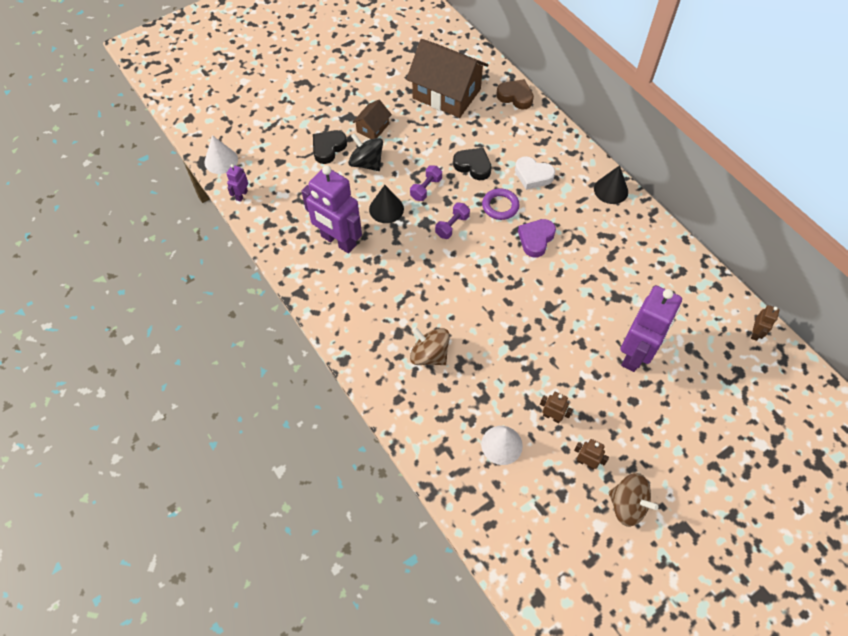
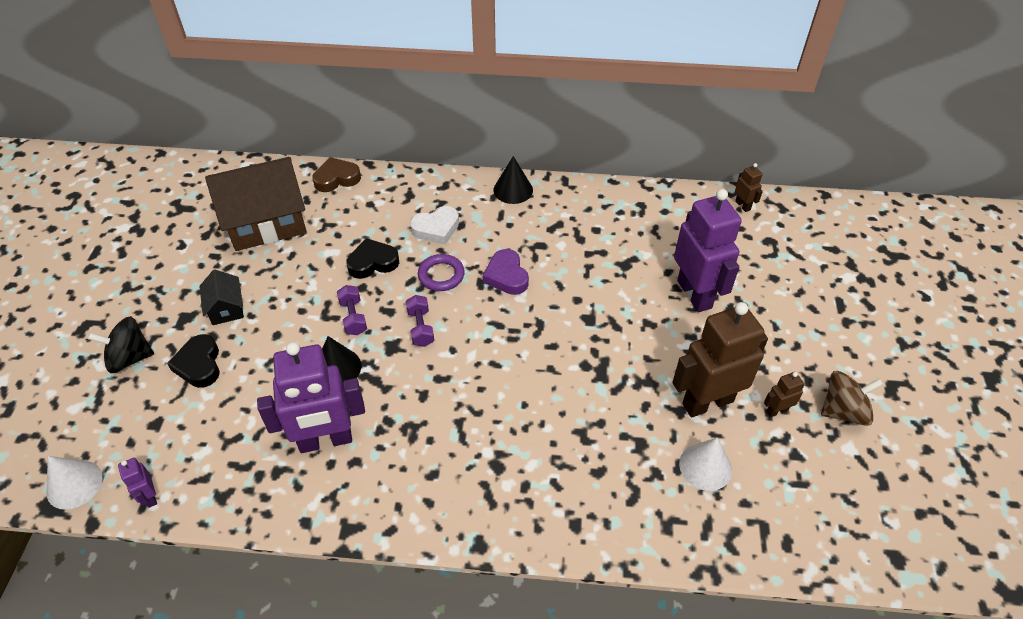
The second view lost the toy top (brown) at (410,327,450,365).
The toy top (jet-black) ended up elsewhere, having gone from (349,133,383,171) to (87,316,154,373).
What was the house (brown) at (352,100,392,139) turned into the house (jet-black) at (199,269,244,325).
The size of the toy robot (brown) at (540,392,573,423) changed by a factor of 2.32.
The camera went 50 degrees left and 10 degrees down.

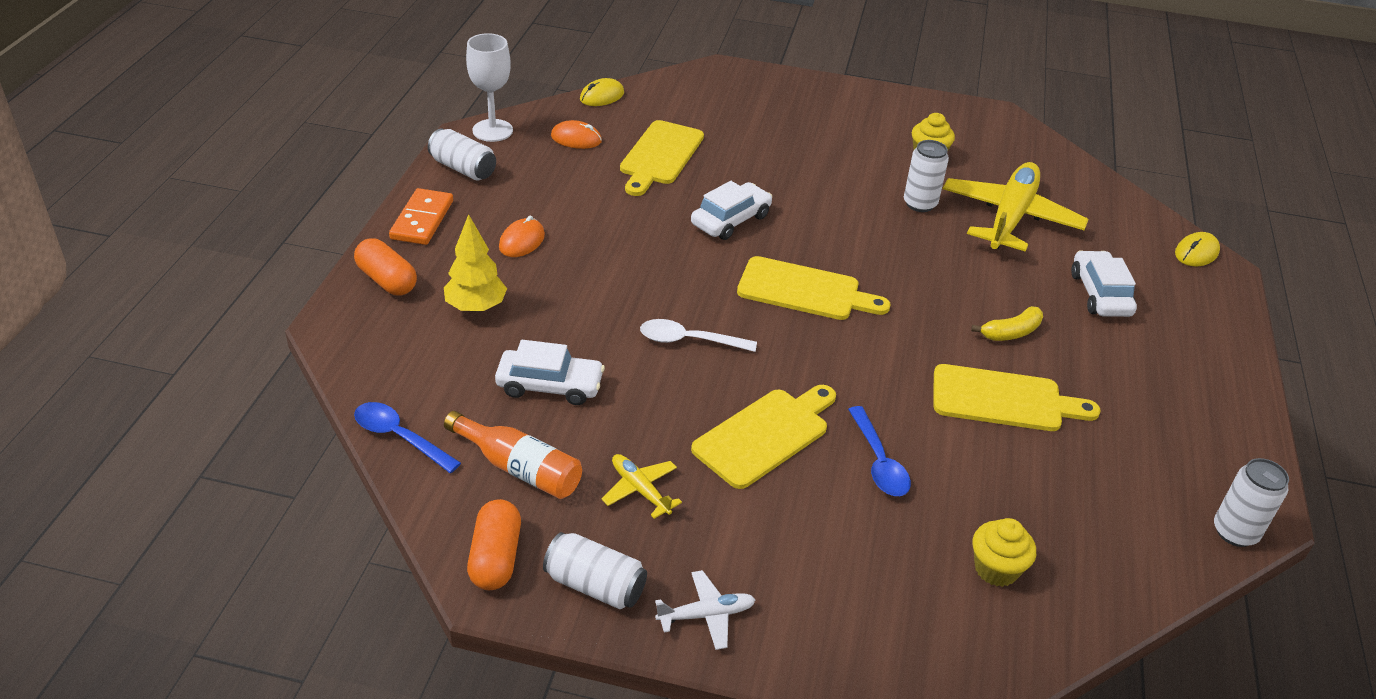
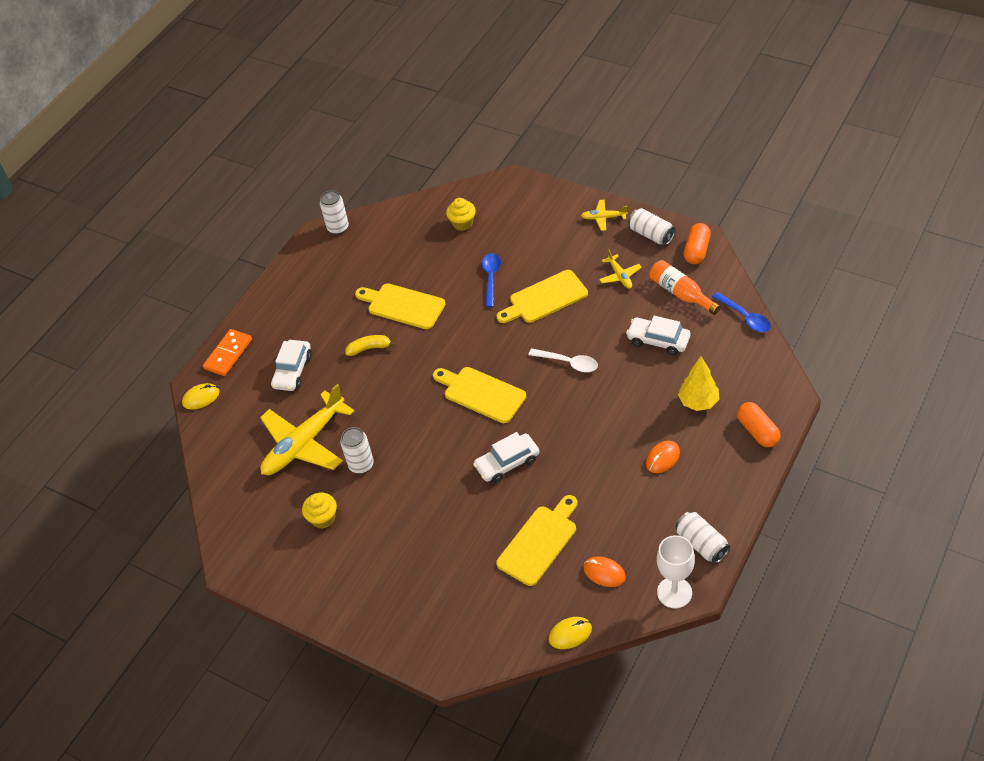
The domino (orange-coloured) ended up elsewhere, having gone from (389,188,453,245) to (203,329,252,376).
What was the aeroplane (pure white) at (655,570,756,650) turned into the aeroplane (bright yellow) at (581,200,628,231).
The camera went 155 degrees left and 10 degrees up.

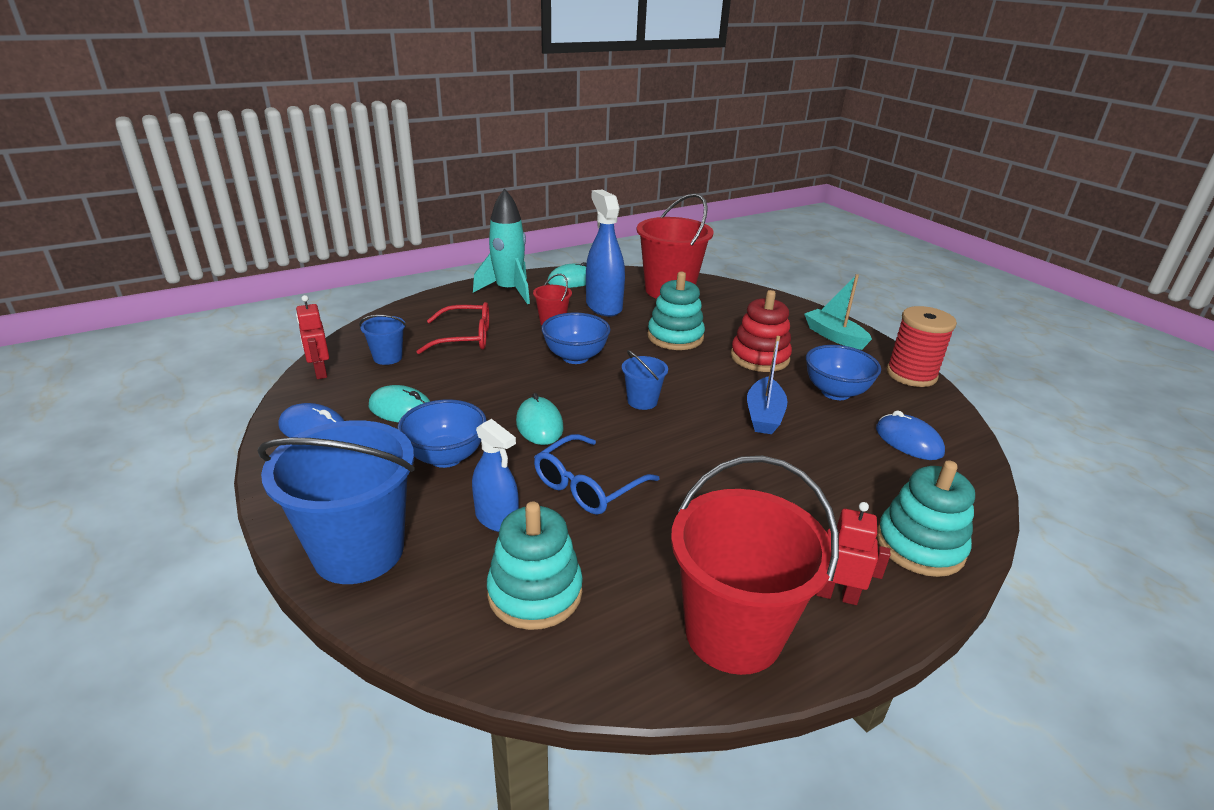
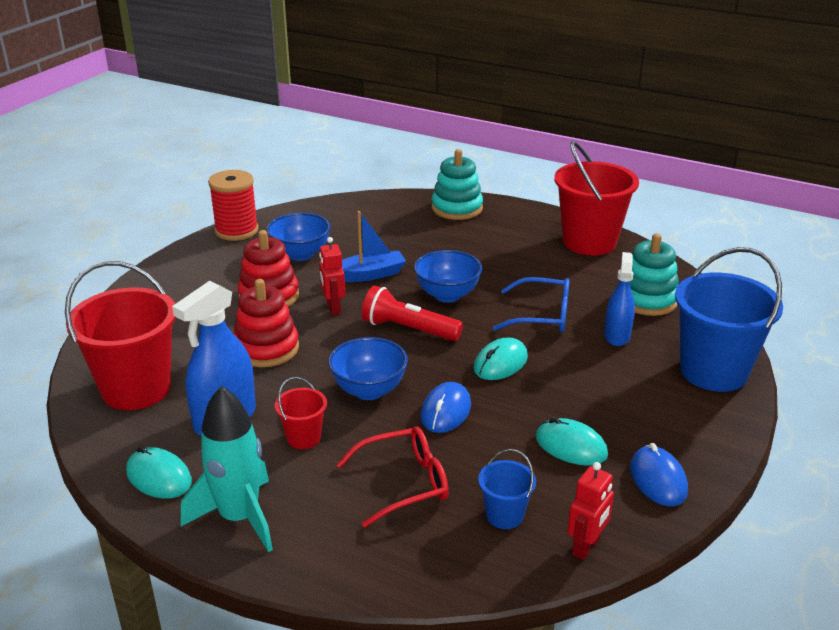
The second view lost the toy boat (aqua) at (804,274,872,350).
The deep dish (blue) ended up elsewhere, having gone from (397,399,487,468) to (414,250,483,303).
The toy robot (crimson) ended up elsewhere, having gone from (816,502,890,605) to (319,237,345,315).
The computer mouse (blue) ended up elsewhere, having gone from (876,410,945,460) to (420,382,471,433).
Where the bucket (blue) stood at (622,350,668,410), the torch (crimson) came to stand at (362,286,463,341).
What was the stacking toy (aqua) at (647,272,705,350) turned into the stacking toy (crimson) at (234,279,299,367).
The computer mouse (aqua) at (369,385,430,422) ended up facing another way, 45 degrees counterclockwise from before.
The eyeglasses (crimson) at (416,302,489,354) ended up facing another way, 105 degrees clockwise from before.
The camera went 120 degrees left and 0 degrees up.

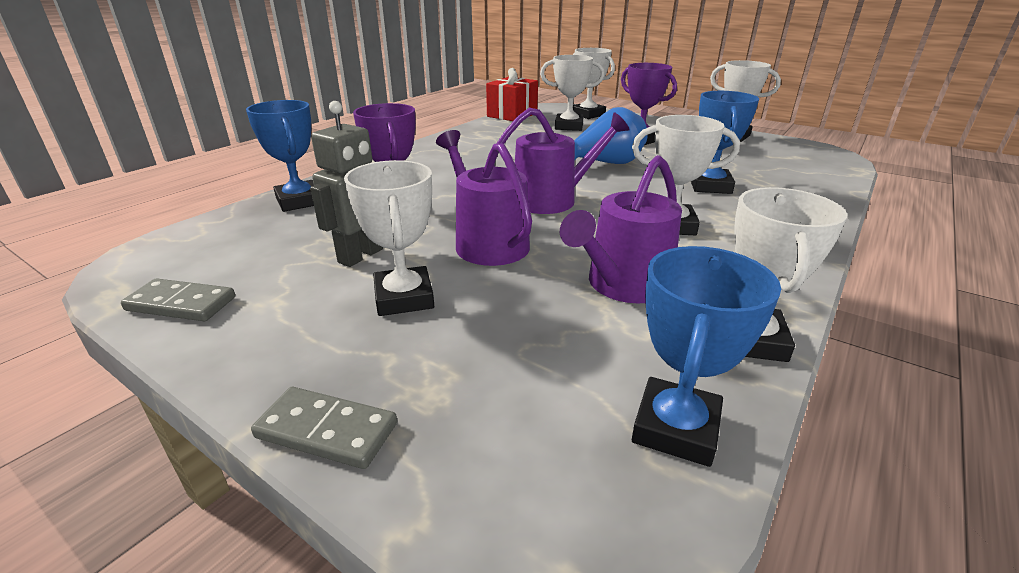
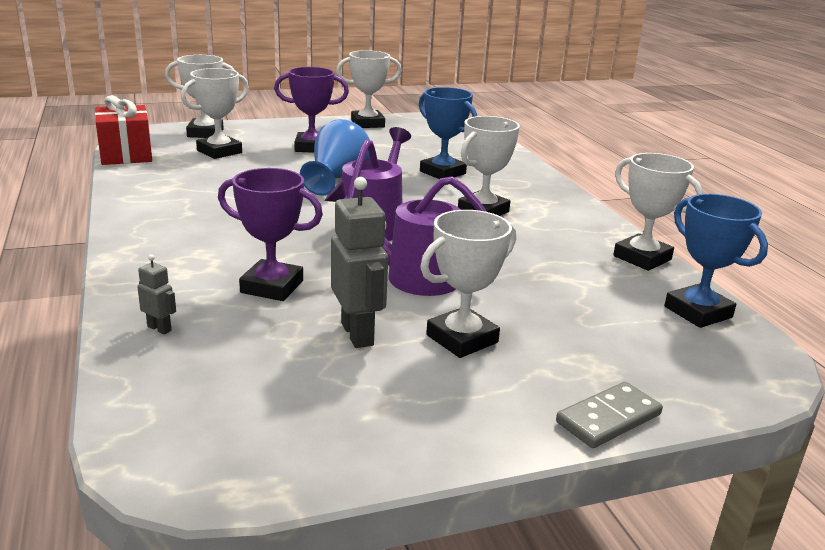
The second view lost the domino (ash-grey) at (121,278,235,321).
The second view lost the sprinkling can (royal purple) at (560,155,682,303).
Where the trophy (blue) stood at (246,100,314,212), the toy robot (ash-grey) came to stand at (137,254,176,334).
The trophy (pure white) at (344,160,434,316) ended up facing another way, 60 degrees counterclockwise from before.
The camera went 55 degrees left and 5 degrees down.

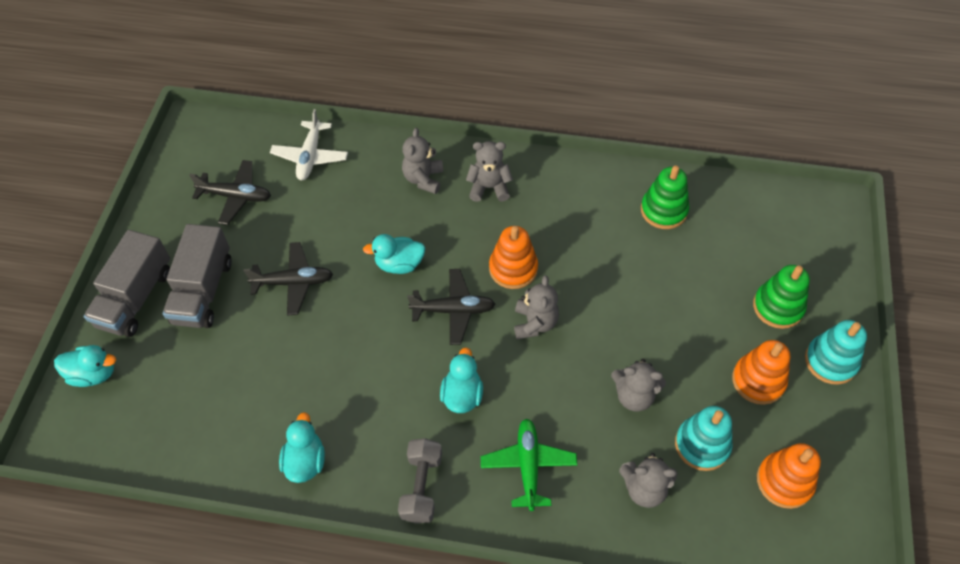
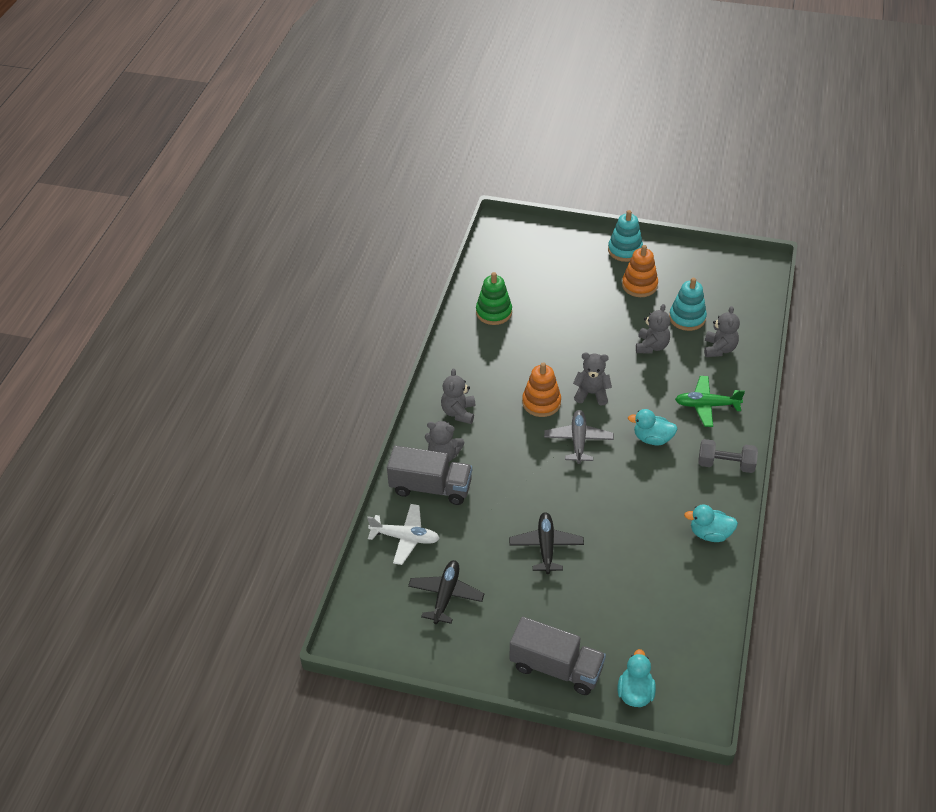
The second view lost the toy duck (aqua) at (363,234,425,274).
The second view lost the stacking toy (leaf-green) at (753,265,810,329).
The second view lost the stacking toy (orange-coloured) at (757,443,821,509).
The lorry (ash-grey) ended up elsewhere, having gone from (163,224,232,328) to (387,445,472,505).
What was the aeroplane (jet-black) at (407,269,495,345) turned into the aeroplane (ash-grey) at (544,410,614,464).
The camera went 85 degrees left and 10 degrees down.

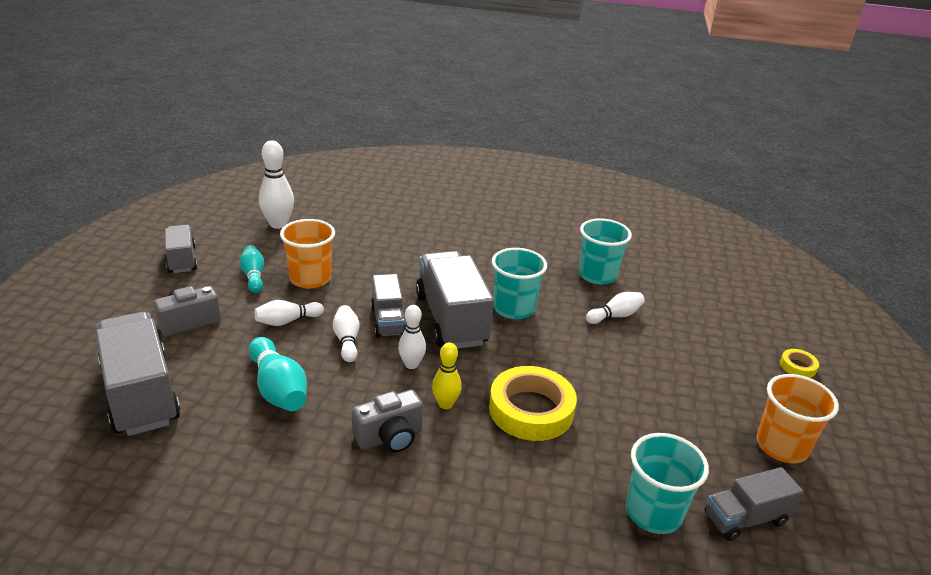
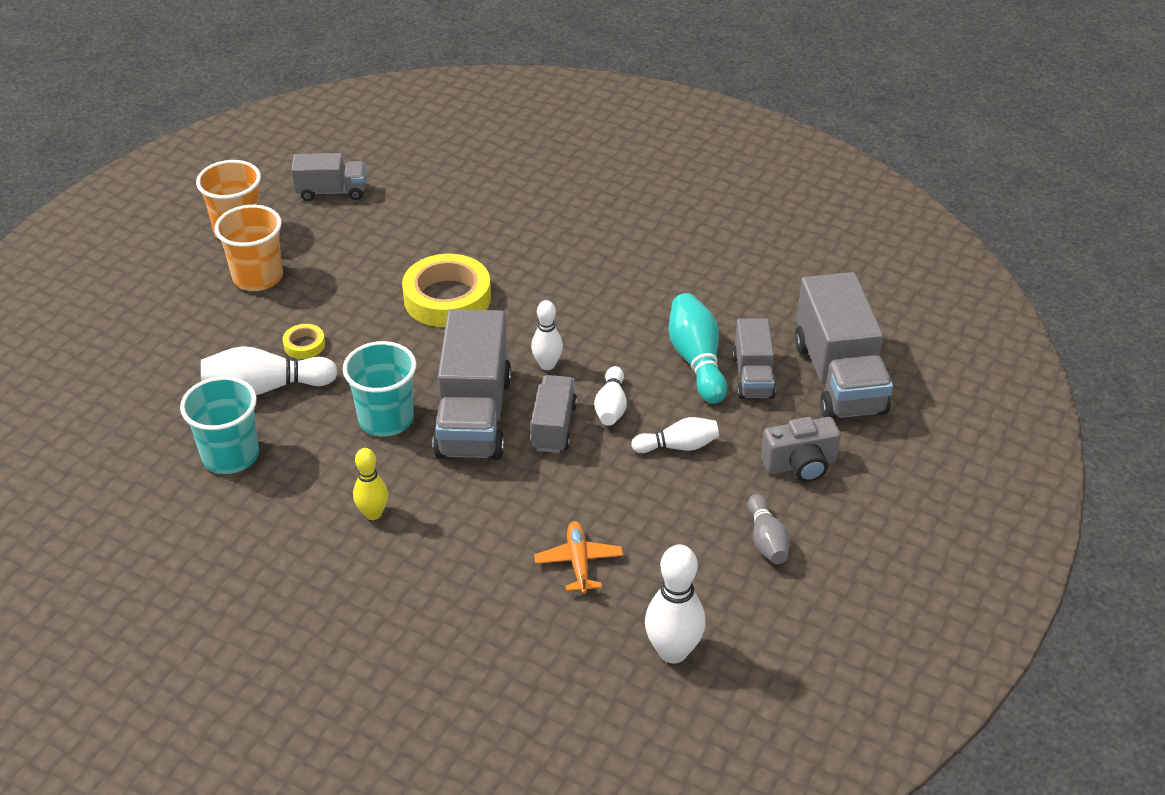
The second view lost the skittle (aqua) at (240,245,264,293).
The second view lost the camera (ash-grey) at (352,390,423,453).
The second view lost the cup (aqua) at (626,433,709,534).
The second view gained the aeroplane (orange-coloured) at (534,521,623,594).
The second view gained the skittle (ash-grey) at (747,494,790,564).
The lorry (ash-grey) ended up elsewhere, having gone from (165,225,197,273) to (733,318,776,399).
The cup (orange-coloured) ended up elsewhere, having gone from (280,219,335,288) to (215,205,283,291).
The skittle (bright yellow) ended up elsewhere, having gone from (432,342,462,409) to (353,448,388,520).
The tape (bright yellow) ended up elsewhere, having gone from (780,349,819,378) to (282,324,325,359).
The size of the skittle (pure white) at (586,292,645,324) changed by a factor of 1.58.
The camera went 160 degrees left and 10 degrees up.

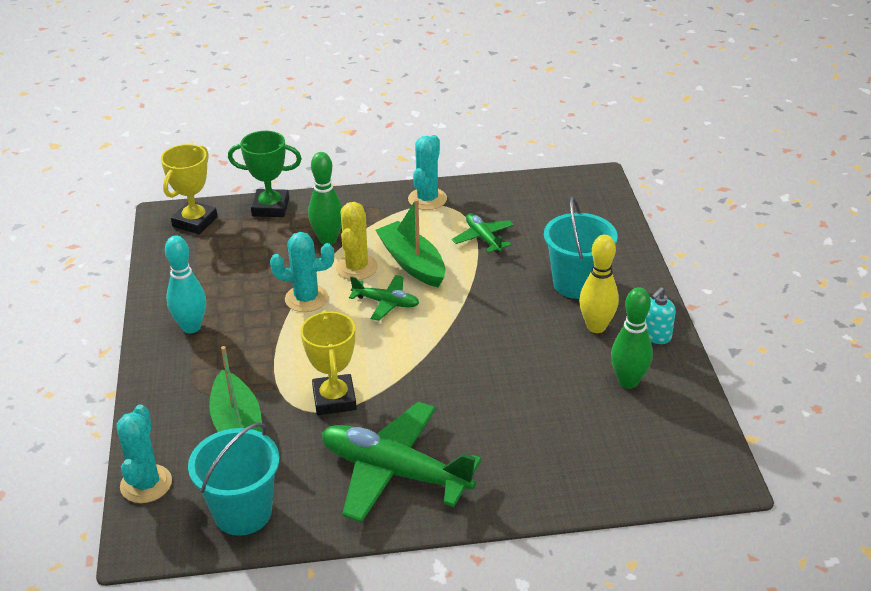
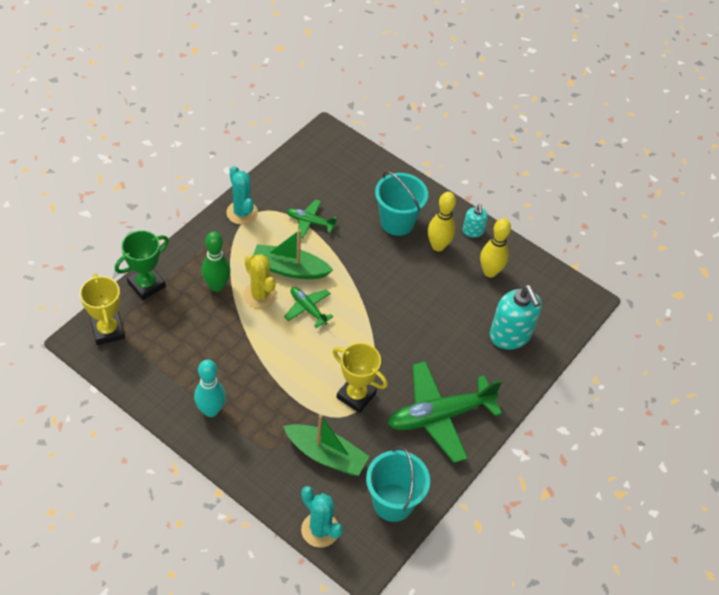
The second view lost the cactus (aqua) at (270,232,334,312).
The second view gained the pump bottle (aqua) at (490,285,542,349).
What was the skittle (leaf-green) at (611,287,653,389) turned into the skittle (bright yellow) at (480,218,511,277).
The aeroplane (leaf-green) at (349,275,419,321) ended up facing another way, 105 degrees counterclockwise from before.
The camera went 50 degrees left and 15 degrees up.

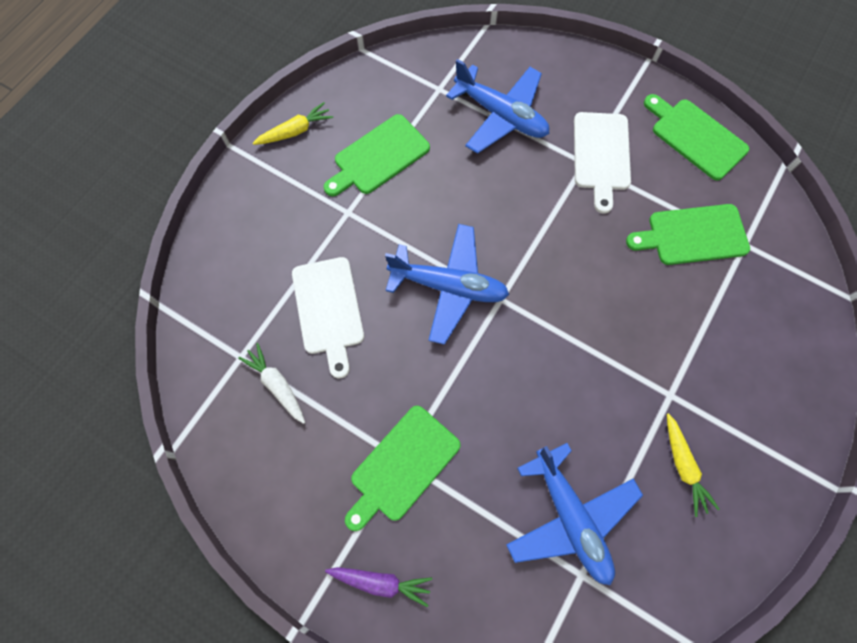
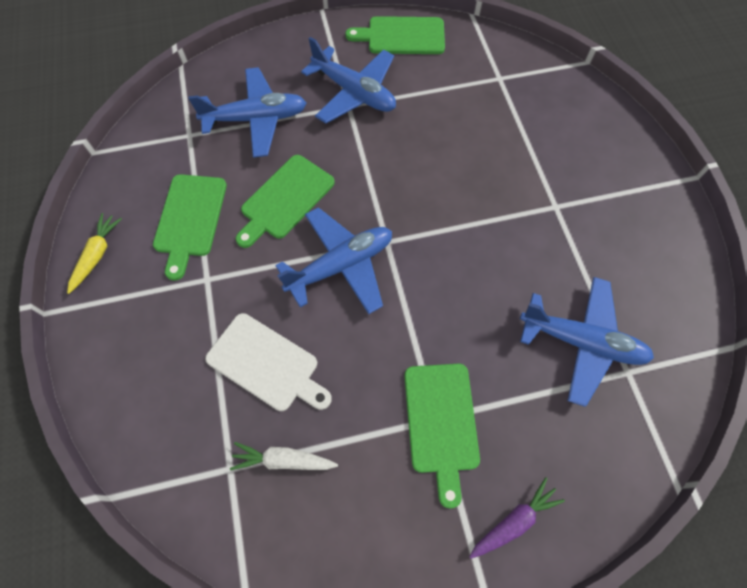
The second view lost the root vegetable (bright yellow) at (667,413,720,517).
The chopping board (leaf-green) ended up elsewhere, having gone from (626,204,750,265) to (236,155,335,248).
Where the chopping board (pure white) stood at (574,112,631,214), the aeroplane (blue) came to stand at (301,37,396,123).
The camera went 45 degrees left and 5 degrees down.

